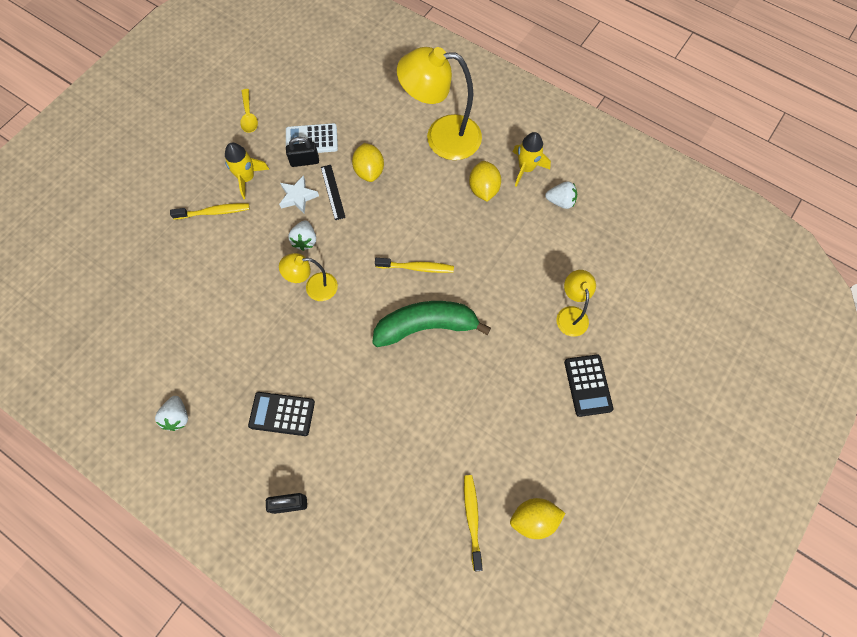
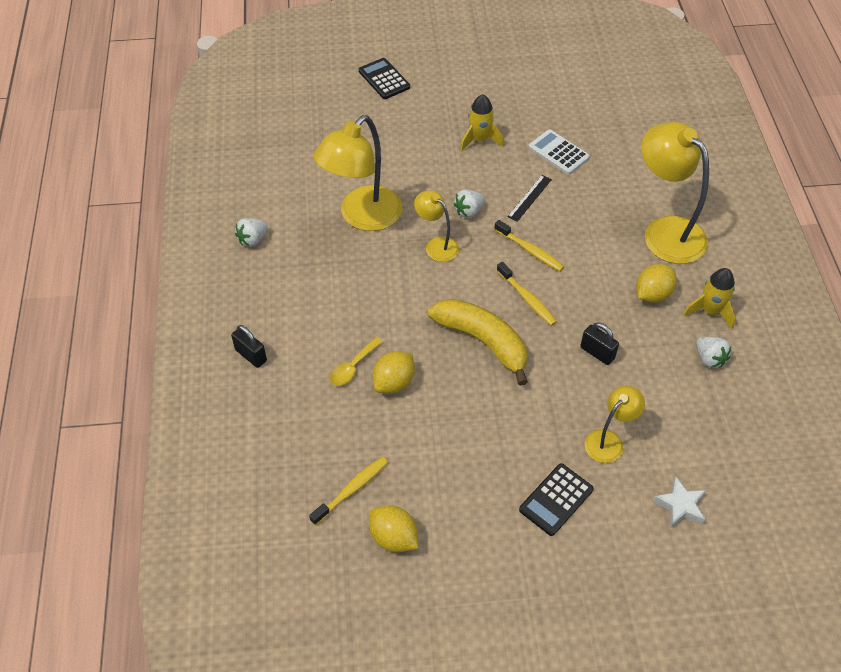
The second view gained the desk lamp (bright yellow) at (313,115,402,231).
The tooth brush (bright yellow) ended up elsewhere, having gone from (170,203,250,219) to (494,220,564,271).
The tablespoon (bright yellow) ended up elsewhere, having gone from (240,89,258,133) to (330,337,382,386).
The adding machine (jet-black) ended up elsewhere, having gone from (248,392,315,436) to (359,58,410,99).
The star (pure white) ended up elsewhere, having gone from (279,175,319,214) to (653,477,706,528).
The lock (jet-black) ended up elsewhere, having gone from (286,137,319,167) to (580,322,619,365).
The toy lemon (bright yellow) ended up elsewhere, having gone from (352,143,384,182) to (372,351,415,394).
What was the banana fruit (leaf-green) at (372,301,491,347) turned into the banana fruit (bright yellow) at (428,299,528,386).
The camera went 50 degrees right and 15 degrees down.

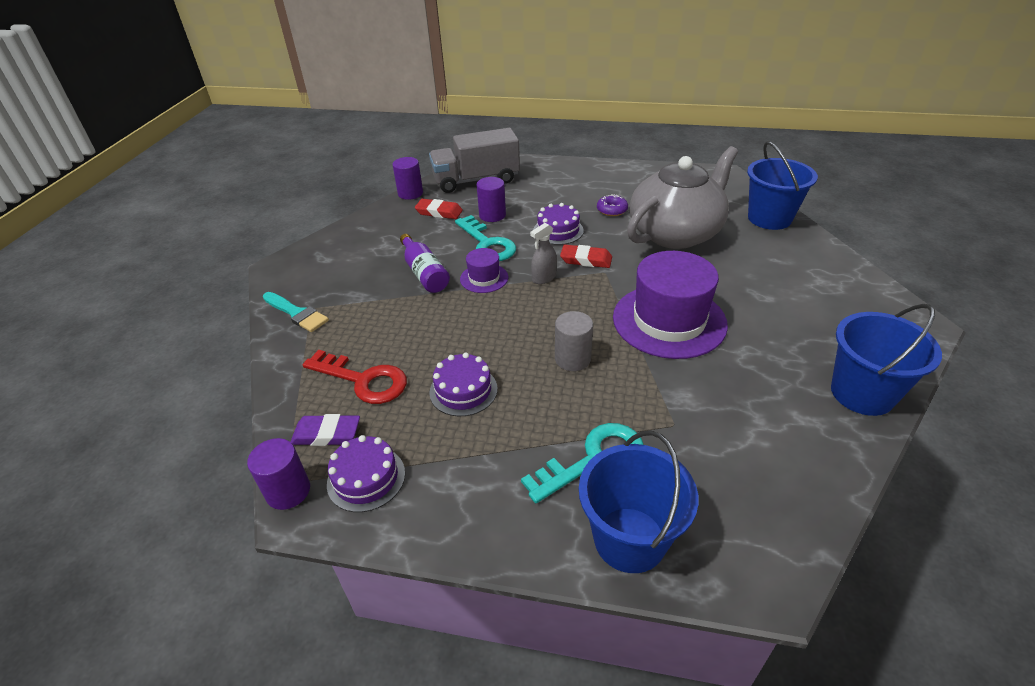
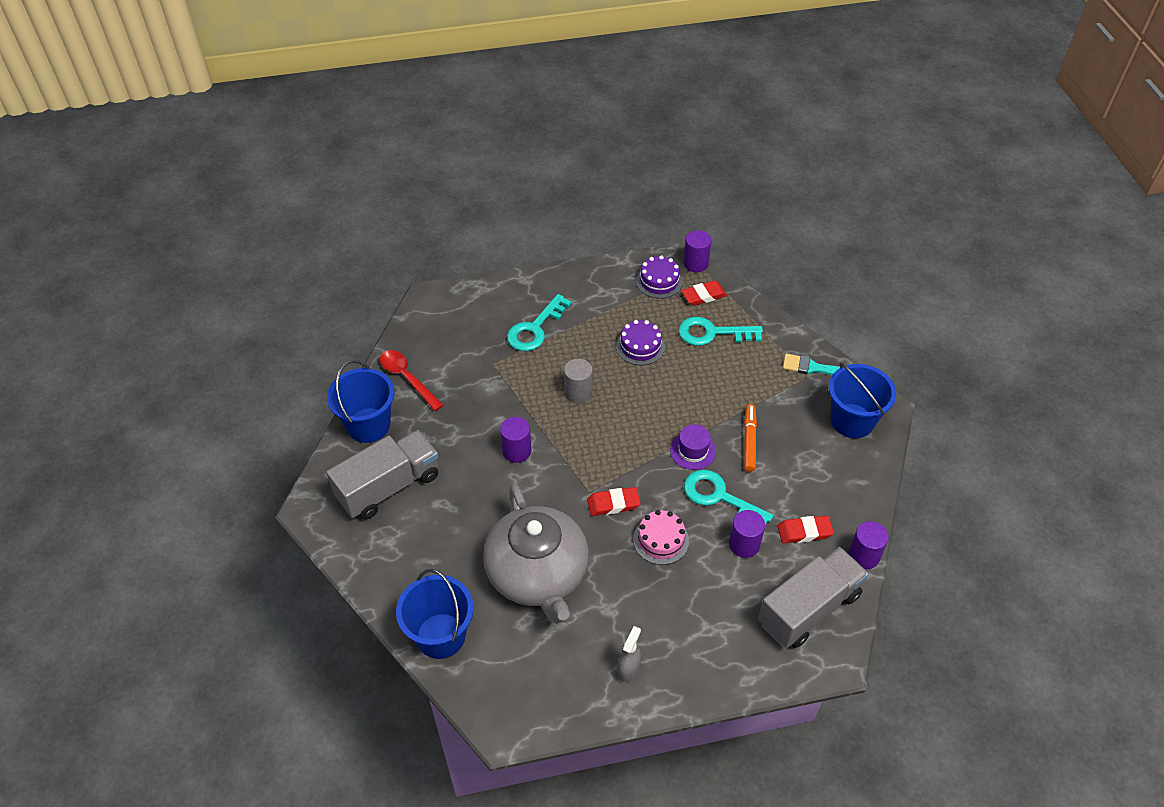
The second view lost the donut (royal purple) at (597,194,628,216).
The second view gained the lorry (ash-grey) at (326,430,438,520).
The second view gained the tablespoon (crimson) at (380,350,443,411).
The spray bottle (ash-grey) ended up elsewhere, having gone from (530,223,557,284) to (617,626,641,683).
The bucket (blue) ended up elsewhere, having gone from (579,430,699,573) to (829,363,896,438).
Where the bottle (royal purple) stood at (400,234,450,293), the felt pen (orange-coloured) came to stand at (744,404,757,472).
Where the top hat (royal purple) stood at (613,251,728,359), the cylinder shape (royal purple) came to stand at (500,417,531,463).
What was the eraser (royal purple) at (290,414,360,446) turned into the eraser (crimson) at (681,280,727,306).
What was the latchkey (crimson) at (303,350,407,404) turned into the latchkey (aqua) at (678,317,763,346).
What was the gateau (royal purple) at (533,203,584,245) turned into the gateau (rosy) at (633,510,689,565).
The china teapot (ash-grey) at (627,146,738,249) ended up facing another way, 45 degrees counterclockwise from before.
The camera went 155 degrees right and 10 degrees up.

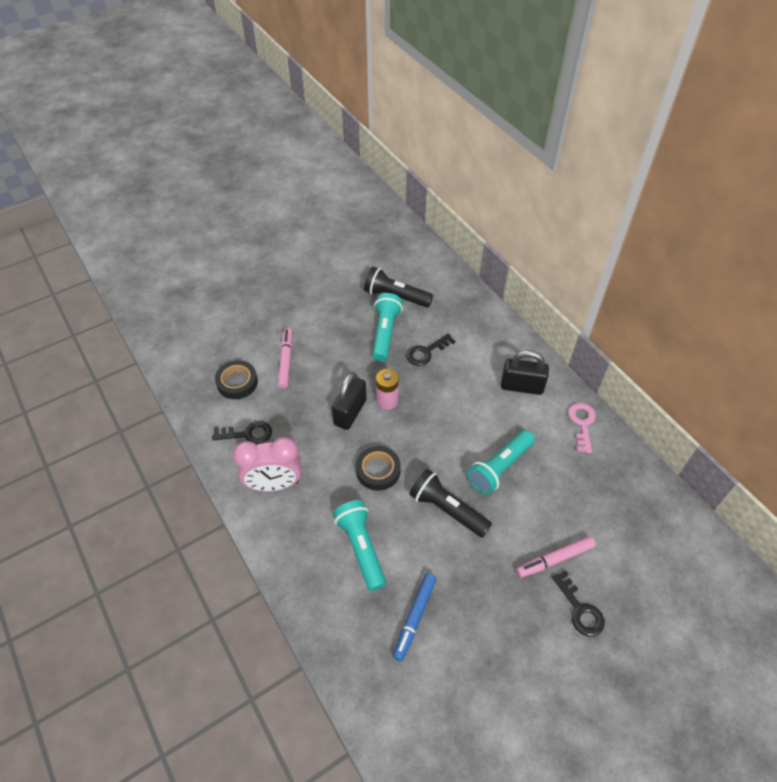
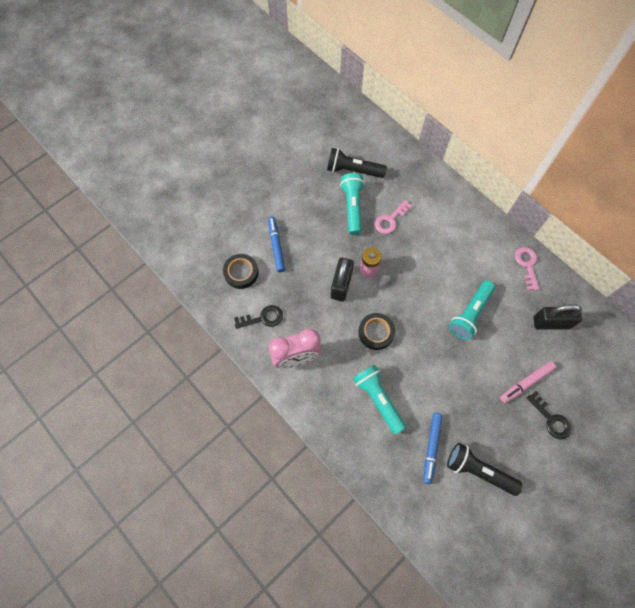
The torch (jet-black) ended up elsewhere, having gone from (409,469,492,538) to (447,443,523,496).
The lock (jet-black) ended up elsewhere, having gone from (501,350,549,395) to (533,304,582,330).
What was the felt pen (rosy) at (278,328,292,388) turned into the felt pen (blue) at (268,217,285,272).
What was the latchkey (jet-black) at (406,333,456,366) turned into the latchkey (rosy) at (375,200,413,234).
The camera went 10 degrees left and 15 degrees up.

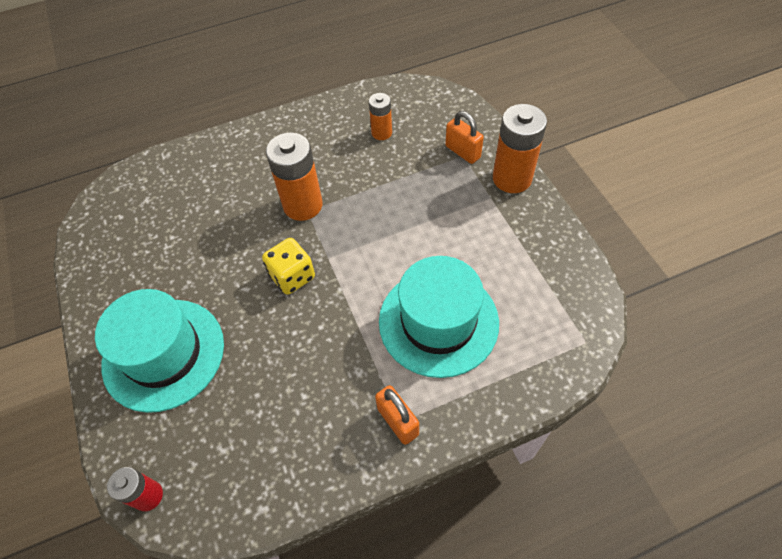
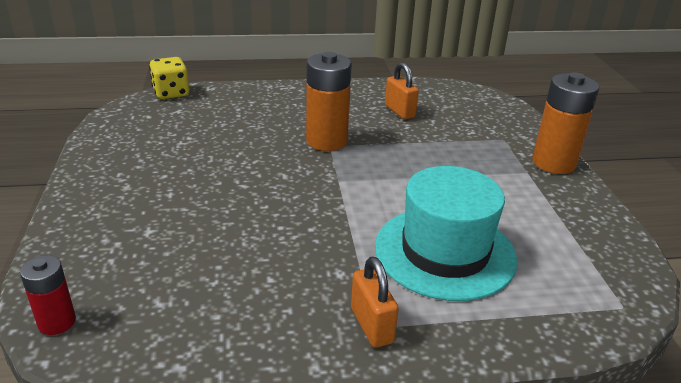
The second view lost the top hat (aqua) at (95,289,224,413).
The second view lost the battery (orange-coloured) at (369,93,392,140).
The die (bright yellow) ended up elsewhere, having gone from (262,238,315,295) to (149,57,189,99).
The lock (orange-coloured) ended up elsewhere, having gone from (446,111,484,164) to (385,62,419,119).
The camera went 10 degrees right and 25 degrees down.

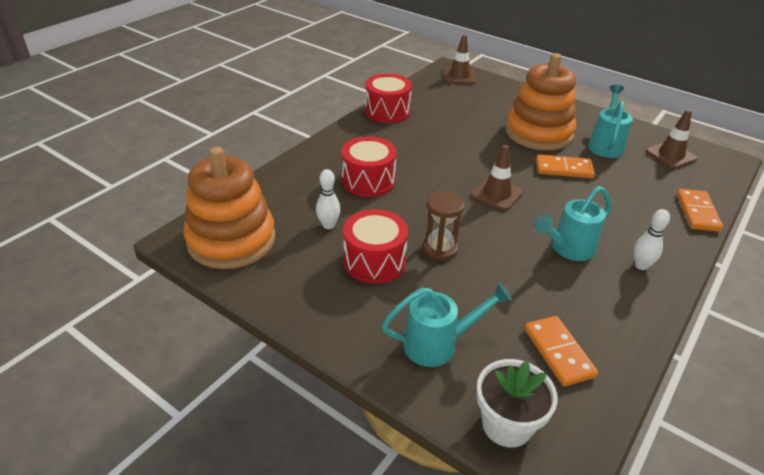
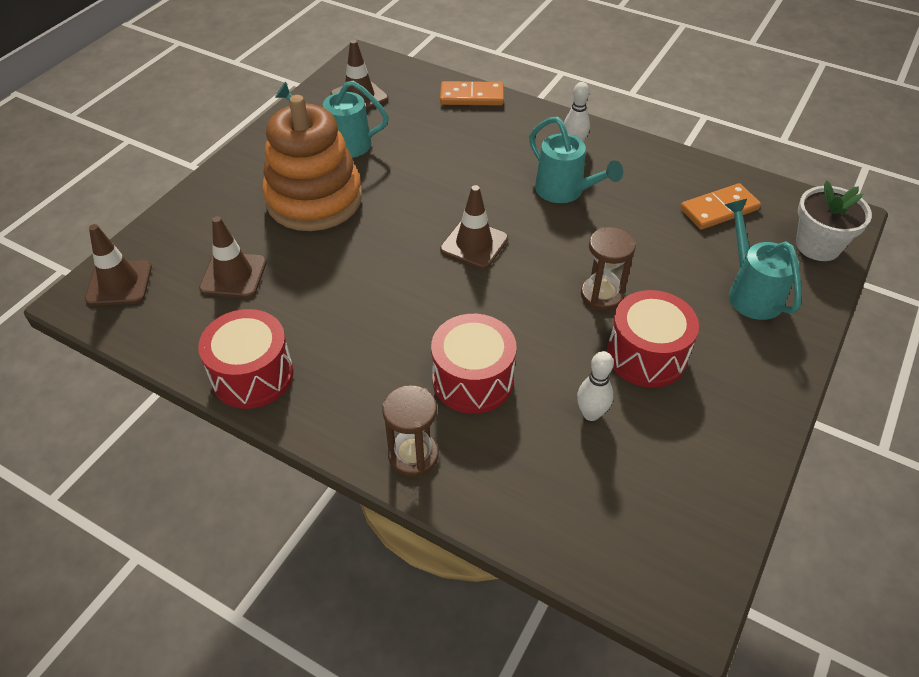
The second view lost the stacking toy (orange-coloured) at (183,147,275,269).
The second view lost the domino (orange-coloured) at (536,154,595,178).
The second view gained the traffic cone (brown) at (199,216,267,298).
The second view gained the sand timer (brown) at (382,385,439,477).
The camera went 95 degrees left and 10 degrees up.

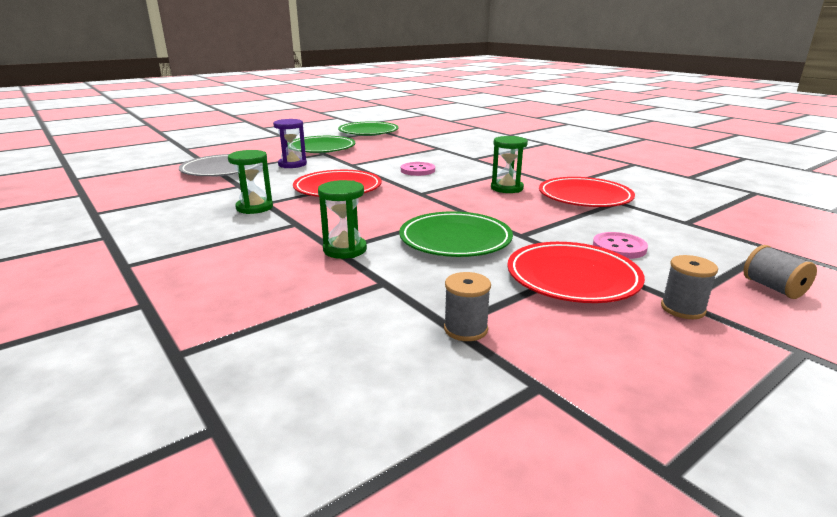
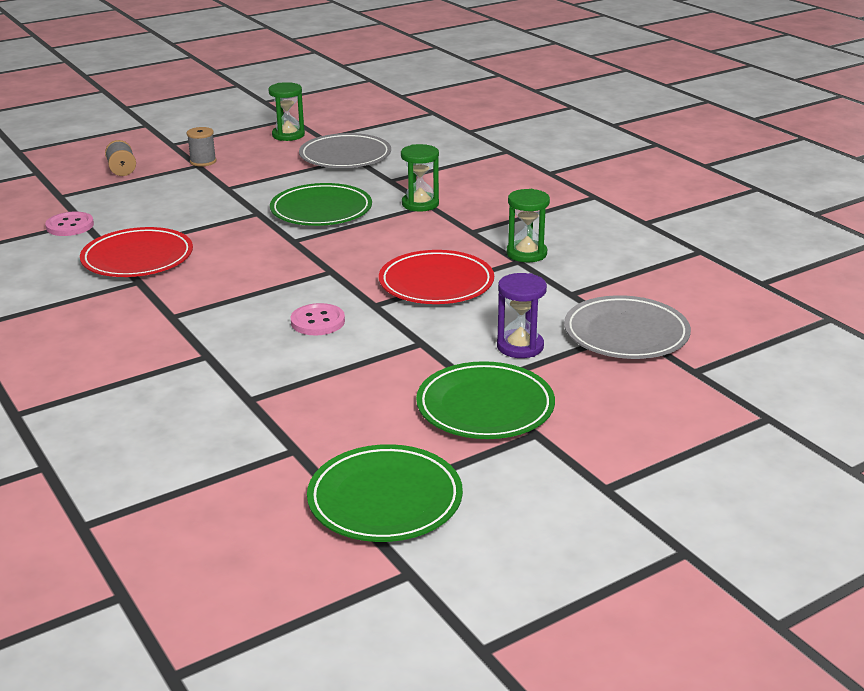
The second view lost the flat dish (crimson) at (507,242,645,303).
The sand timer (leaf-green) ended up elsewhere, having gone from (491,136,528,193) to (268,82,305,141).
The button (rosy) ended up elsewhere, having gone from (593,232,648,259) to (45,212,94,236).
Where the spool (ash-grey) stood at (444,272,491,341), the flat dish (ash-grey) came to stand at (299,133,391,168).
The camera went 175 degrees left and 5 degrees up.

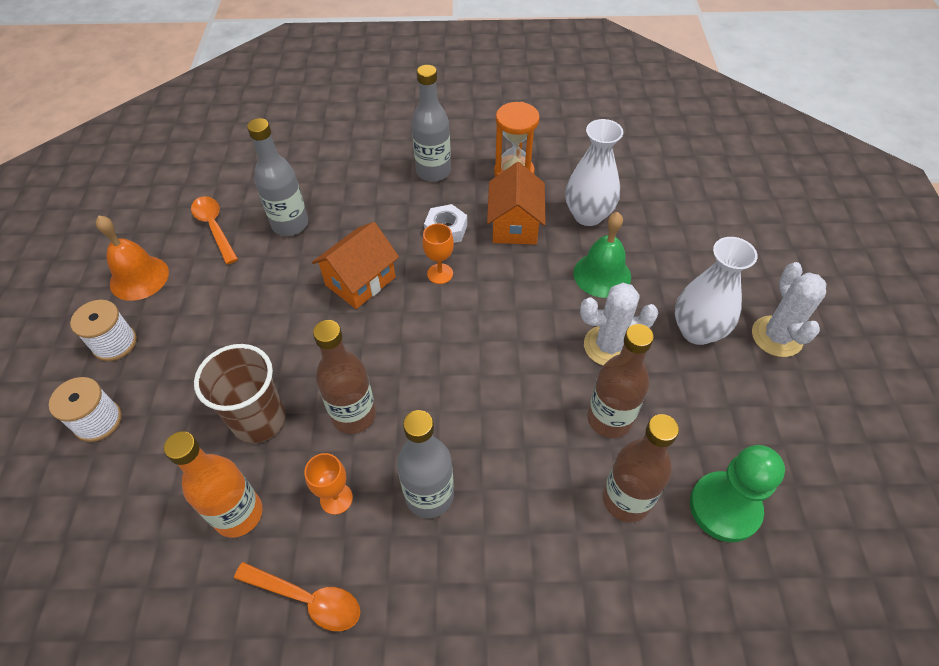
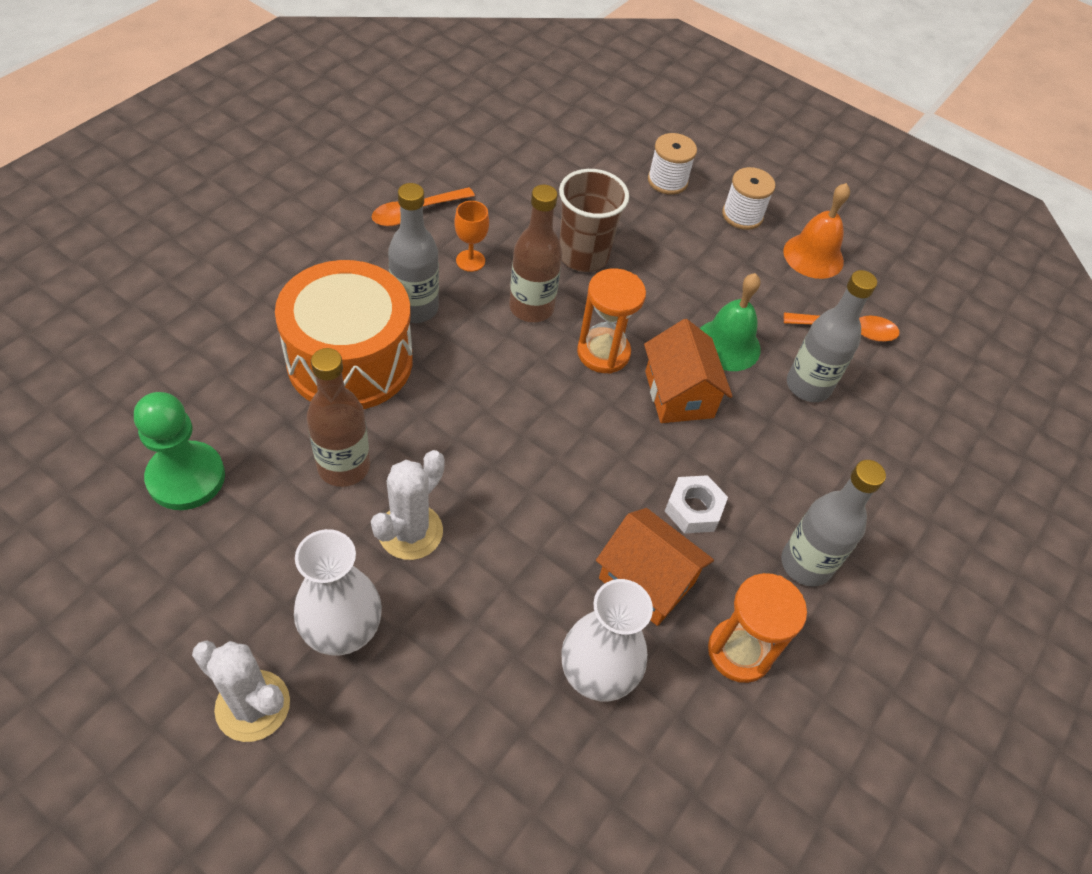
The second view lost the bottle (orange-coloured) at (164,431,263,537).
The second view lost the wine glass (orange-coloured) at (422,223,454,284).
The second view lost the bottle (brown) at (602,414,679,522).
The second view gained the toy drum (orange-coloured) at (275,260,412,409).
The second view gained the sand timer (orange-coloured) at (577,268,646,374).
The bell (leaf-green) ended up elsewhere, having gone from (573,212,631,298) to (700,273,761,371).
The camera went 120 degrees right and 0 degrees up.

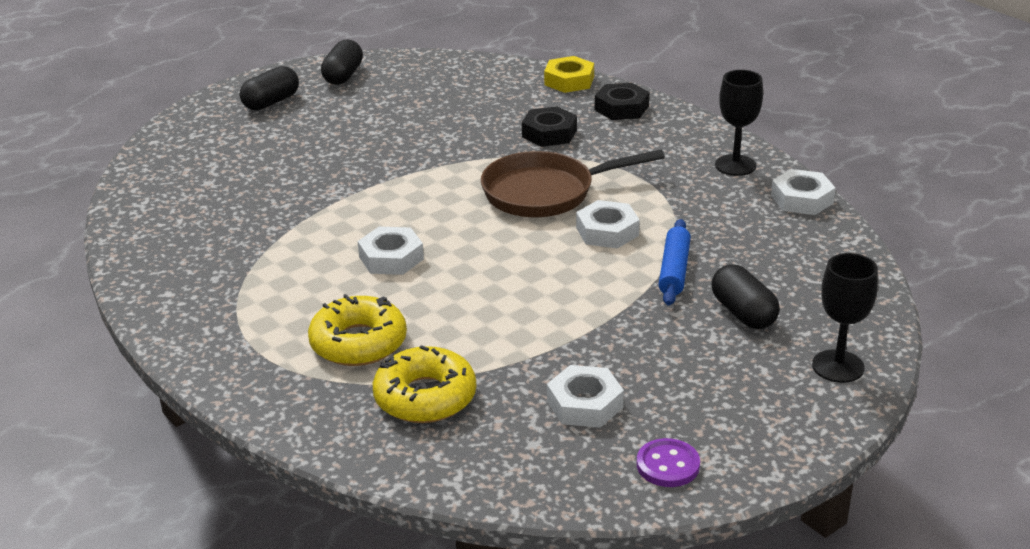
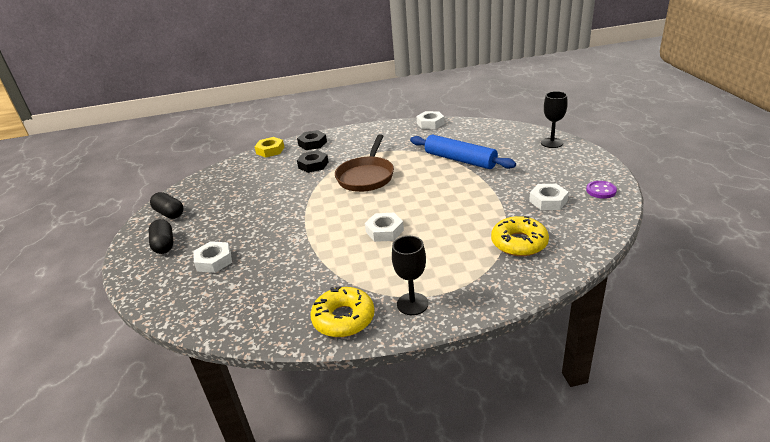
The second view lost the pill shape (jet-black) at (711,264,780,329).
The donut (bright yellow) ended up elsewhere, having gone from (308,294,407,366) to (310,287,375,337).
The nut (pure white) ended up elsewhere, having gone from (576,200,640,249) to (193,241,232,273).
The wine glass (jet-black) ended up elsewhere, having gone from (715,70,763,176) to (392,236,428,315).
The size of the rolling pin (blue) at (659,219,691,306) changed by a factor of 1.68.
The camera went 60 degrees left and 0 degrees up.

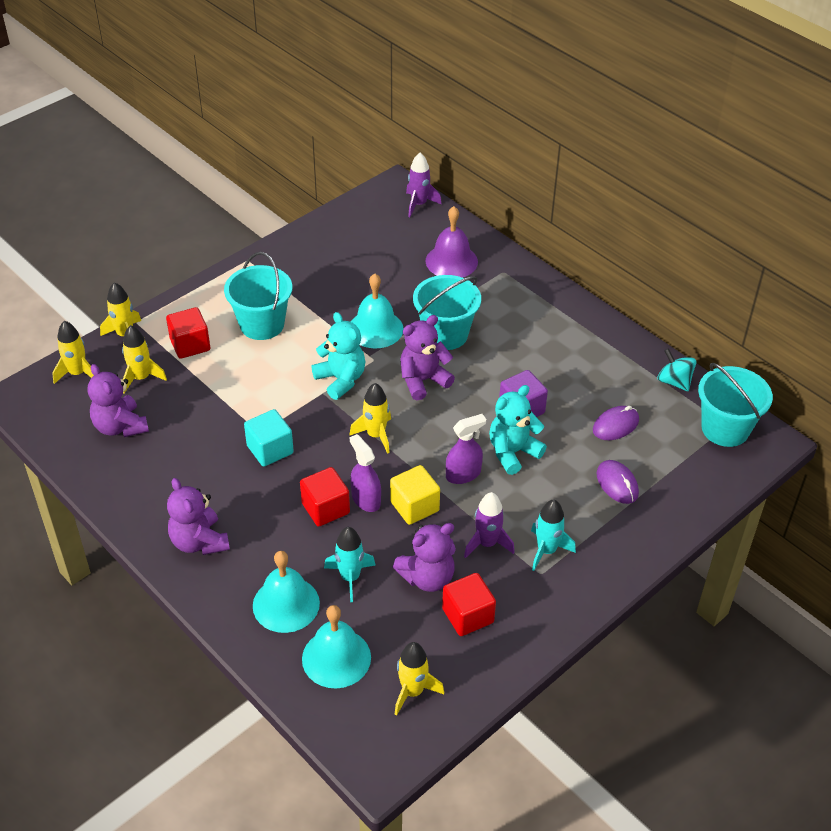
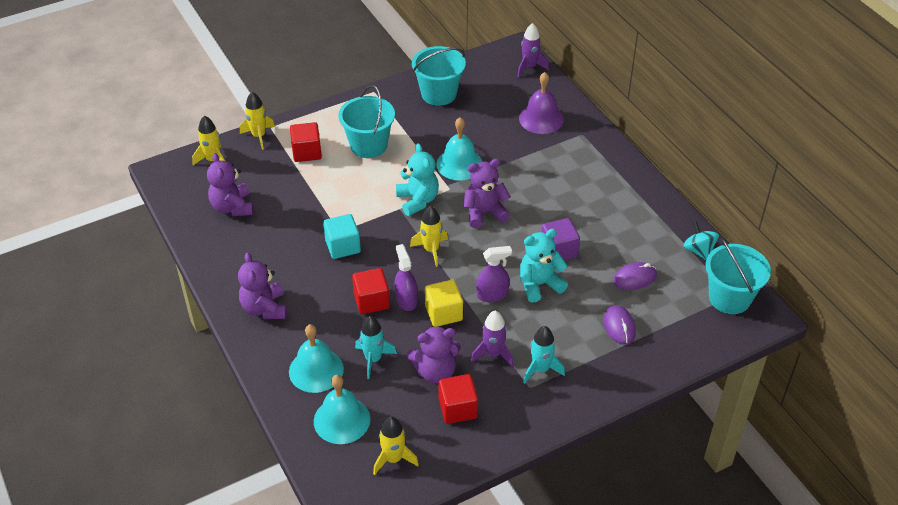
The second view lost the toy rocket (bright yellow) at (122,325,167,393).
The bucket (aqua) ended up elsewhere, having gone from (413,275,481,350) to (412,46,466,106).
The camera went 15 degrees right and 0 degrees up.

